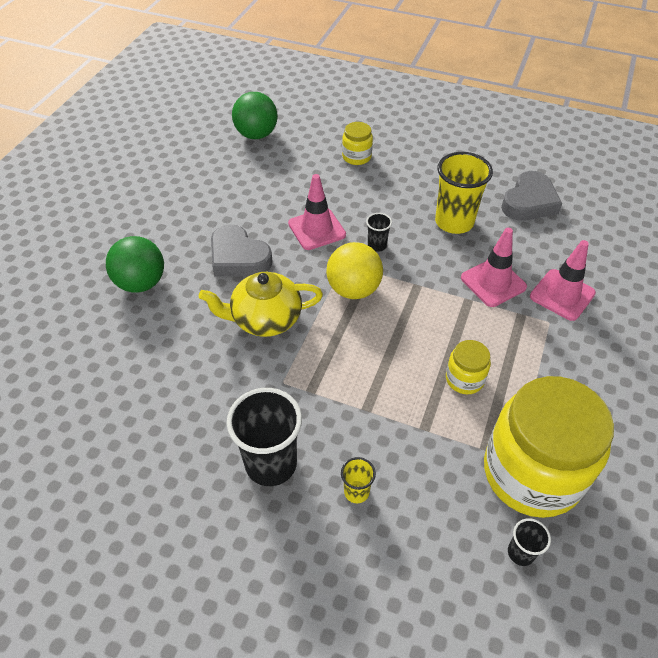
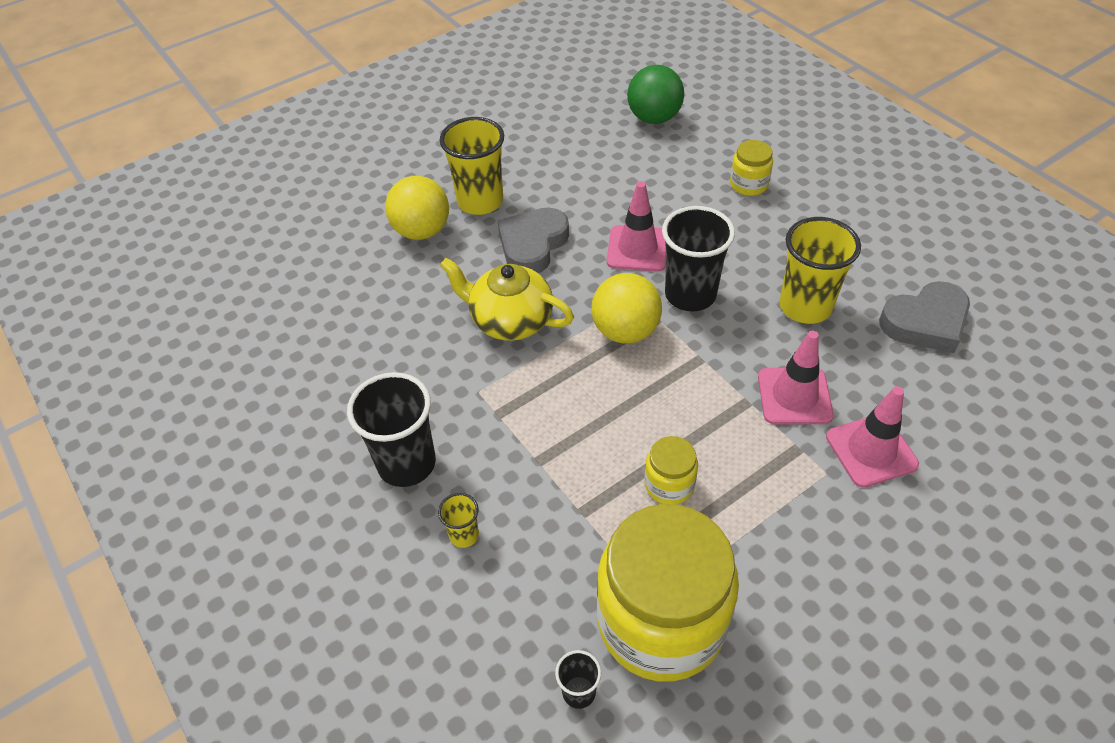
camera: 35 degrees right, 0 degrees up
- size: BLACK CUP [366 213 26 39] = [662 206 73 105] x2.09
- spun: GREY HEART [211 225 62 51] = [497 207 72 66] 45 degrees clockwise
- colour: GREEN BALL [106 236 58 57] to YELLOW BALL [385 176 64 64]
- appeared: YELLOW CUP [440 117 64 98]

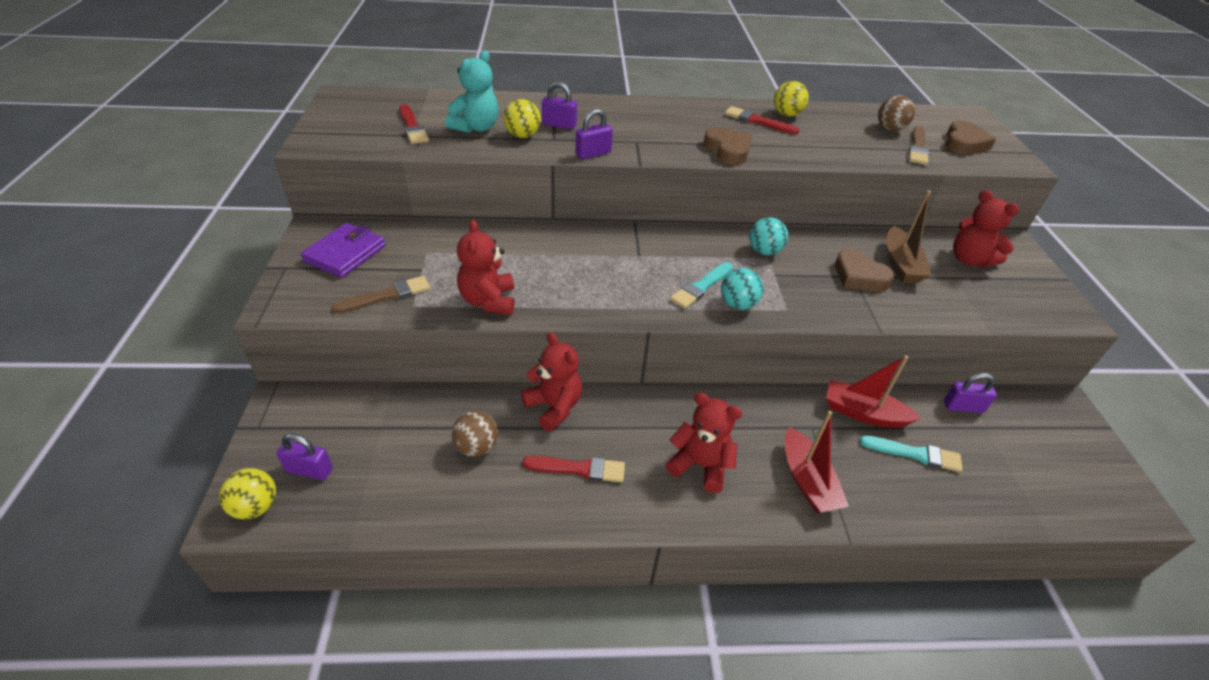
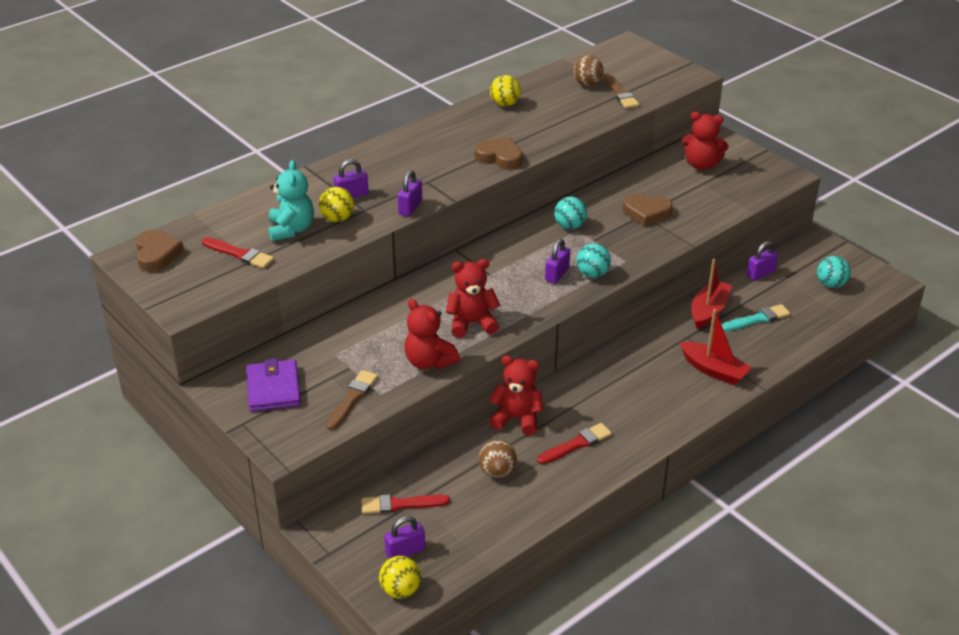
camera: 35 degrees left, 5 degrees down
- relocated: RED BRUSH [725 106 74 29] to [362 494 88 20]
- relocated: BROWN HEART [945 120 51 35] to [136 230 48 42]
- missing: BROWN BOAT [886 190 45 94]
- exchanged: TURQUOISE BRUSH [670 262 63 46] to PURPLE PADLOCK [545 239 25 45]
- spun: RED BOAT [826 355 95 73] = [691 259 41 70] 135 degrees clockwise
- relocated: RED TEDDY BEAR [666 393 76 100] to [446 259 55 79]
- appeared: TURQUOISE BALL [817 256 34 32]

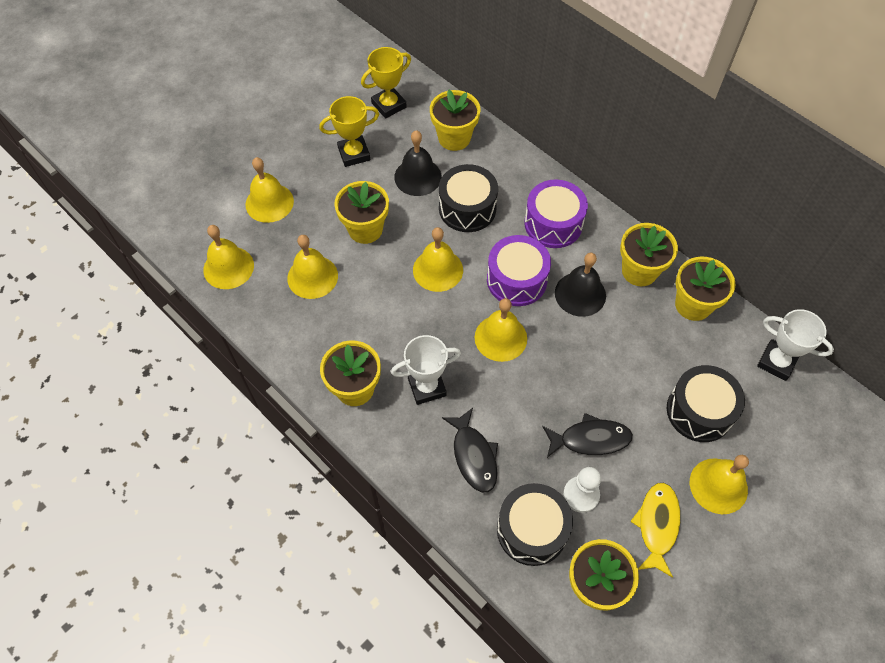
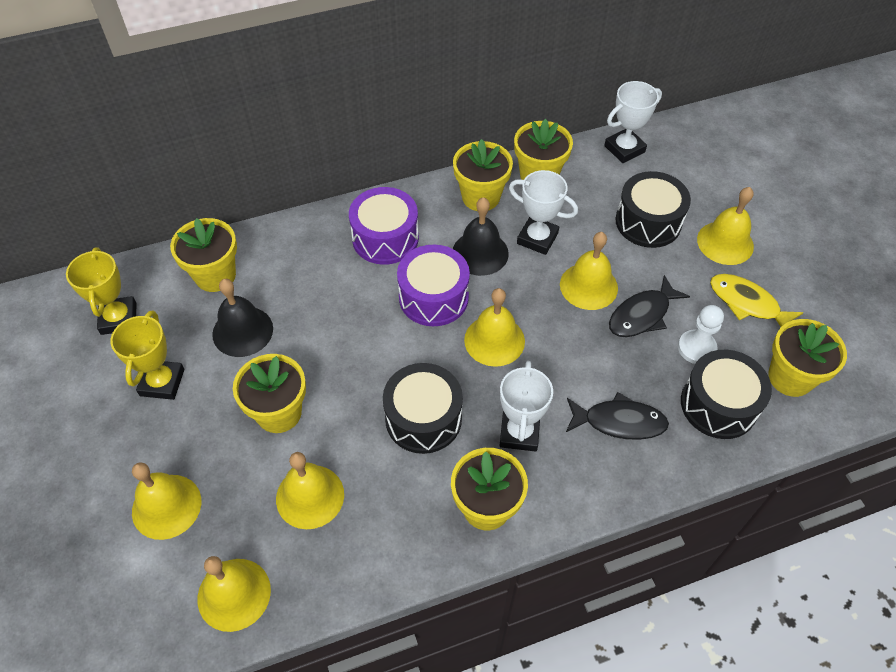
camera: 65 degrees left, 5 degrees down
- relocated: BLACK DRUM [439 164 59 68] to [383 363 80 91]
- relocated: YELLOW BELL [413 227 50 65] to [560 232 58 78]
- spun: BLACK FISH [542 413 91 45] = [609 275 81 62] 150 degrees counterclockwise
- appeared: WHITE TROPHY [509 170 69 85]

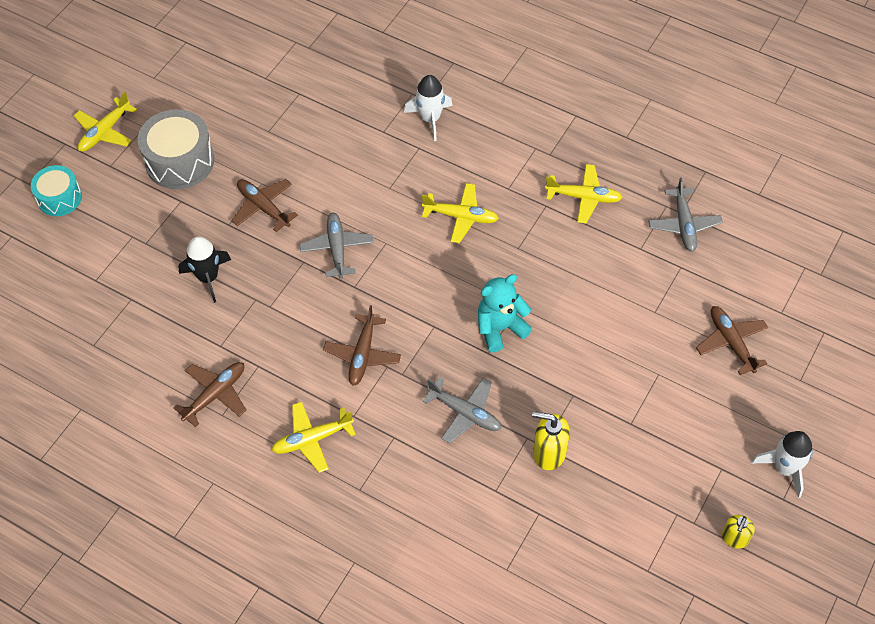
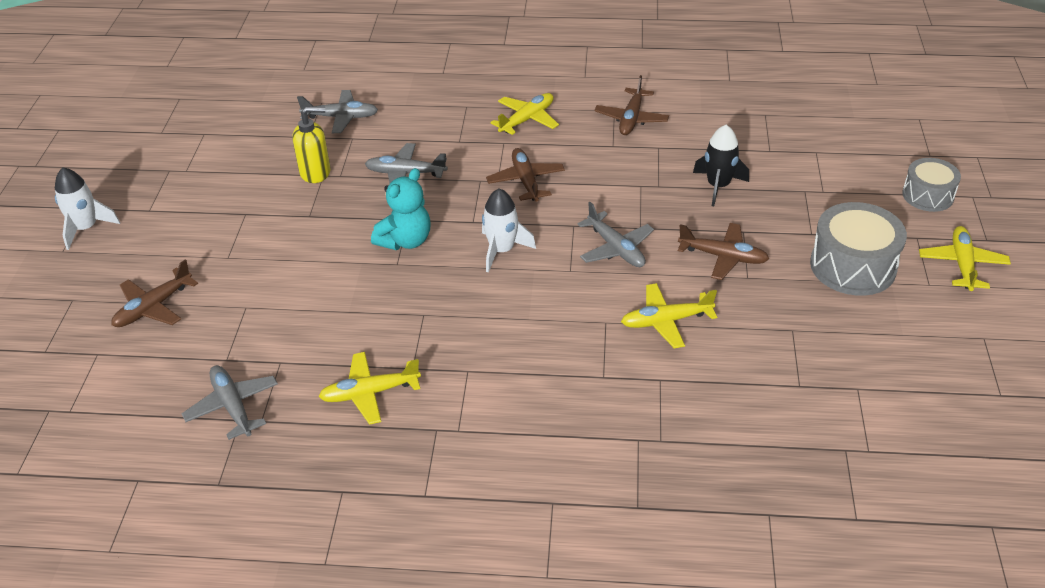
camera: 155 degrees right, 15 degrees down
- relocated: WHITE ROCKET [404 75 49 66] to [482 188 54 85]
- colour: TURQUOISE DRUM [31 165 51 51] to GREY DRUM [902 158 59 54]
- relocated: YELLOW PLANE [422 183 77 60] to [621 283 96 65]
- spun: BROWN PLANE [696 306 72 69] = [112 259 86 68] 90 degrees clockwise
- missing: YELLOW SOAP DISPENSER [722 515 33 33]
- appeared: GREY PLANE [297 90 81 43]

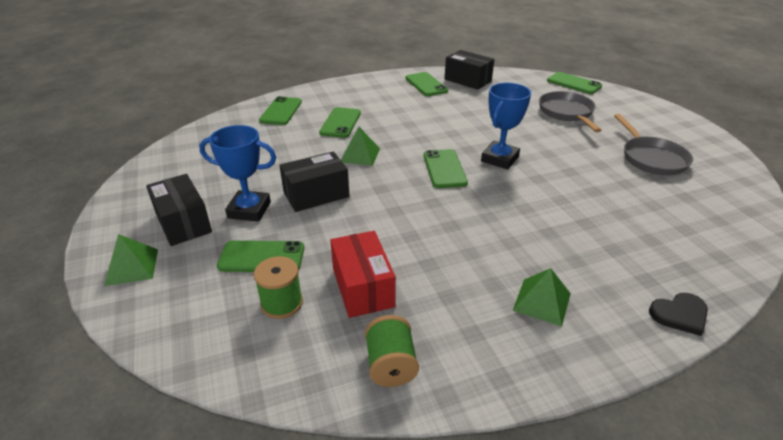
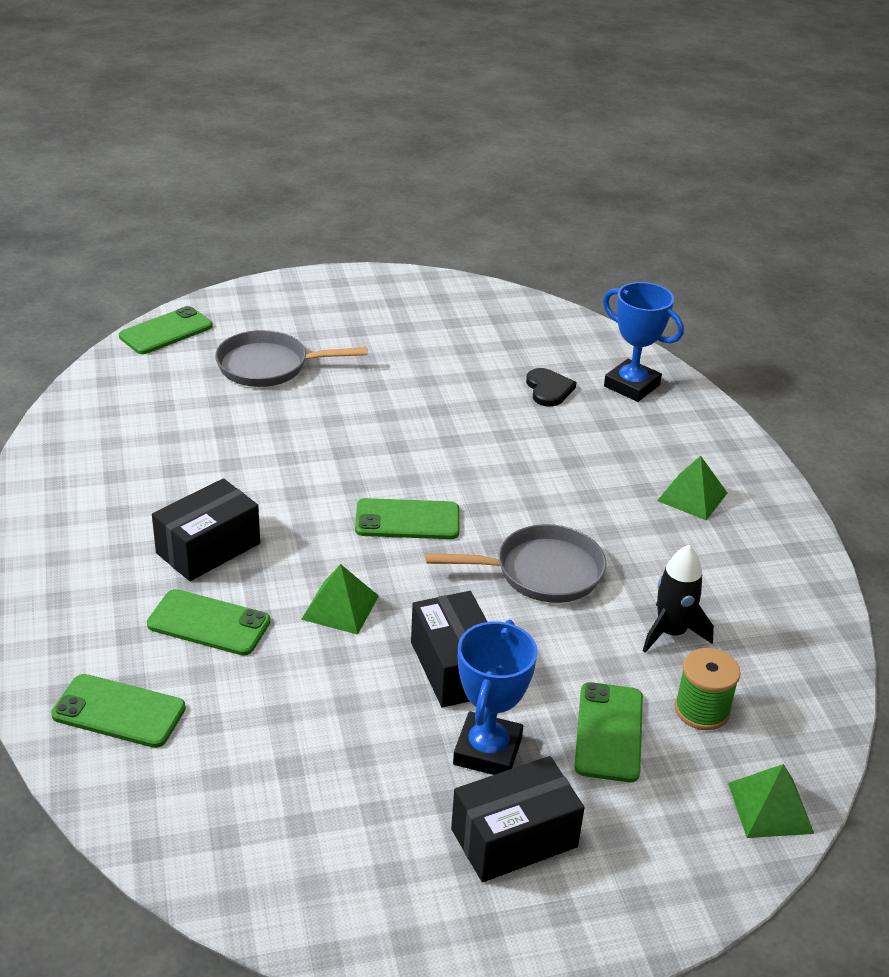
camera: 85 degrees left, 0 degrees up
- relocated: BLACK BOX [444 50 50 40] to [152 478 108 103]
- missing: GREEN PHONE [406 72 42 24]
- relocated: BLUE TROPHY [481 83 50 86] to [603 282 81 120]
- relocated: GREY PAN [614 114 79 61] to [425 524 181 79]
- exchanged: RED BOX [330 231 66 87] to BLACK ROCKET [643 545 71 108]
- relocated: GREEN PYRAMID [104 234 54 52] to [728 764 86 74]
- relocated: BLACK HEART [649 293 59 43] to [526 368 50 39]
- missing: GREEN SPOOL [365 315 54 72]

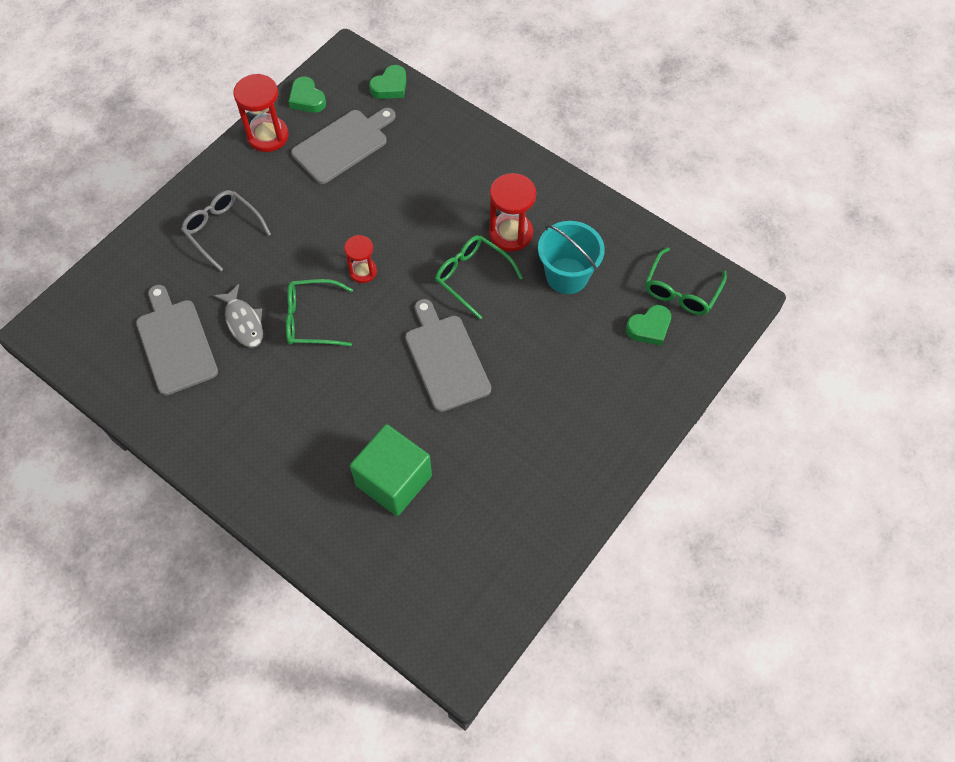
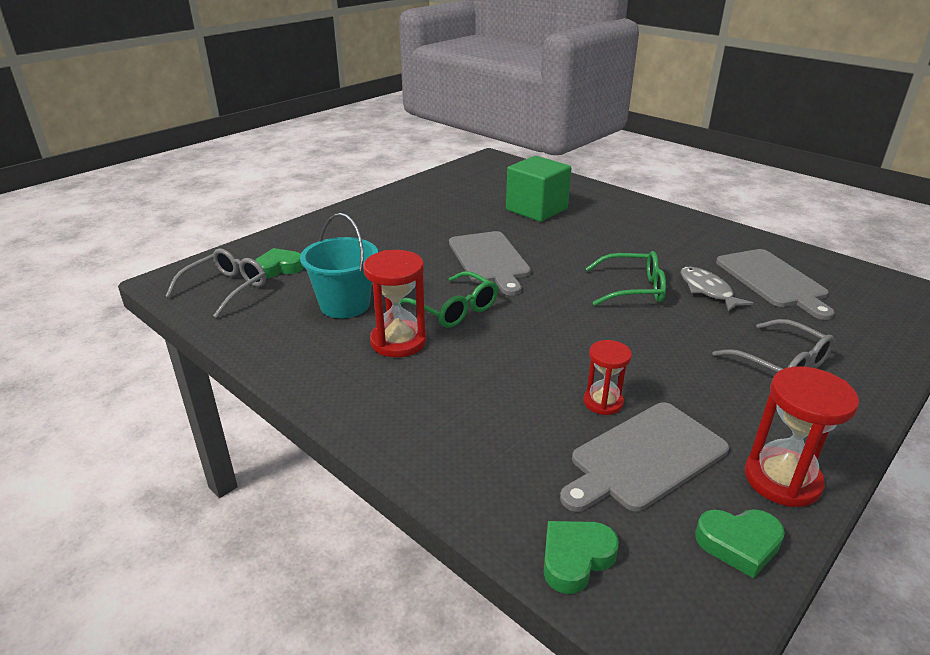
camera: 175 degrees left, 30 degrees down
- spun: GREEN HEART [288 77 38 36] = [695 509 90 69] 120 degrees clockwise
- relocated: RED HOURGLASS [344 235 33 48] to [583 340 49 75]
- colour: GREEN GLASSES [645 247 82 68] to GREY GLASSES [166 248 100 70]

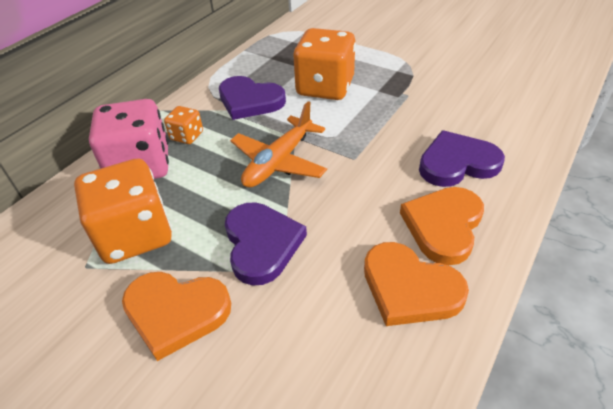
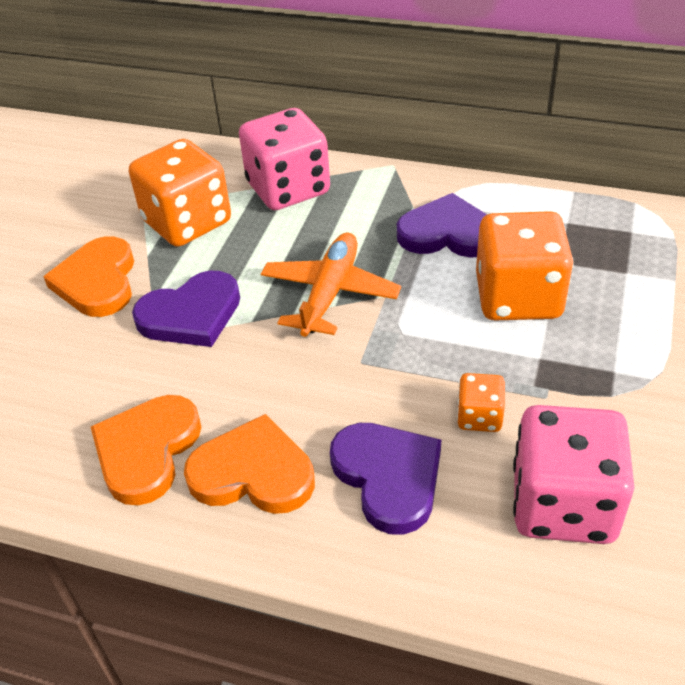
camera: 75 degrees right, 0 degrees up
- spun: PURPLE HEART [219 76 67 44] = [397 193 90 65] 90 degrees clockwise
- spun: ORANGE PLANE [230 101 97 87] = [261 233 140 104] 90 degrees clockwise
- relocated: ORANGE DICE [164 106 39 38] to [457 373 48 59]
- appeared: PINK DICE [513 405 122 139]

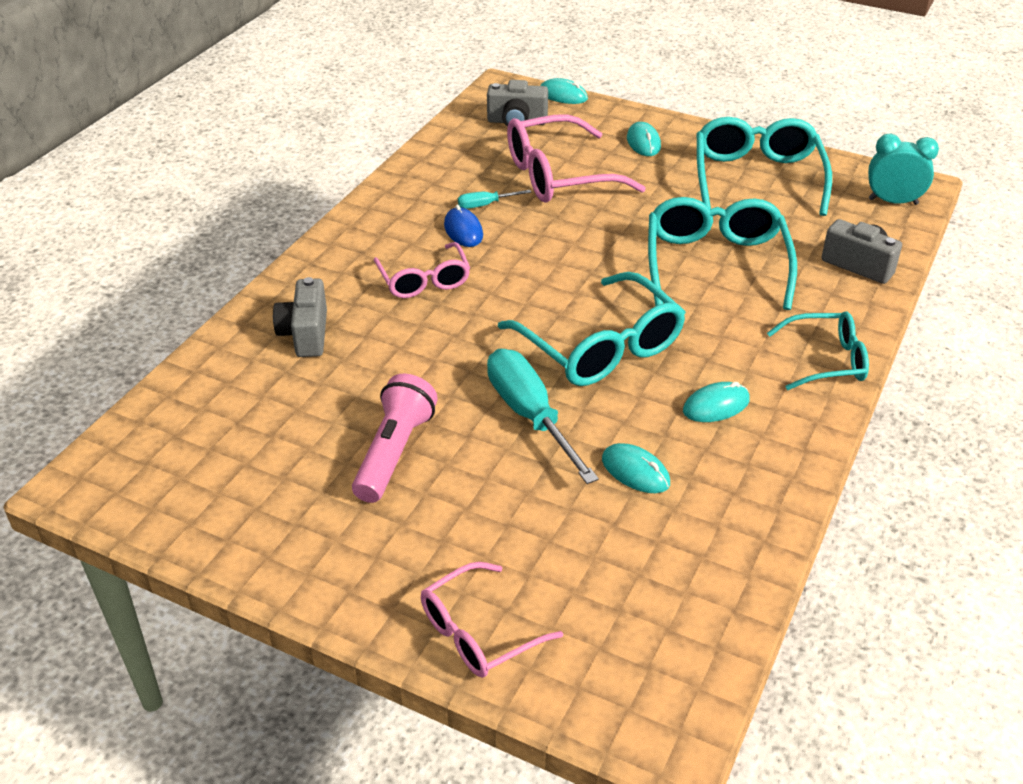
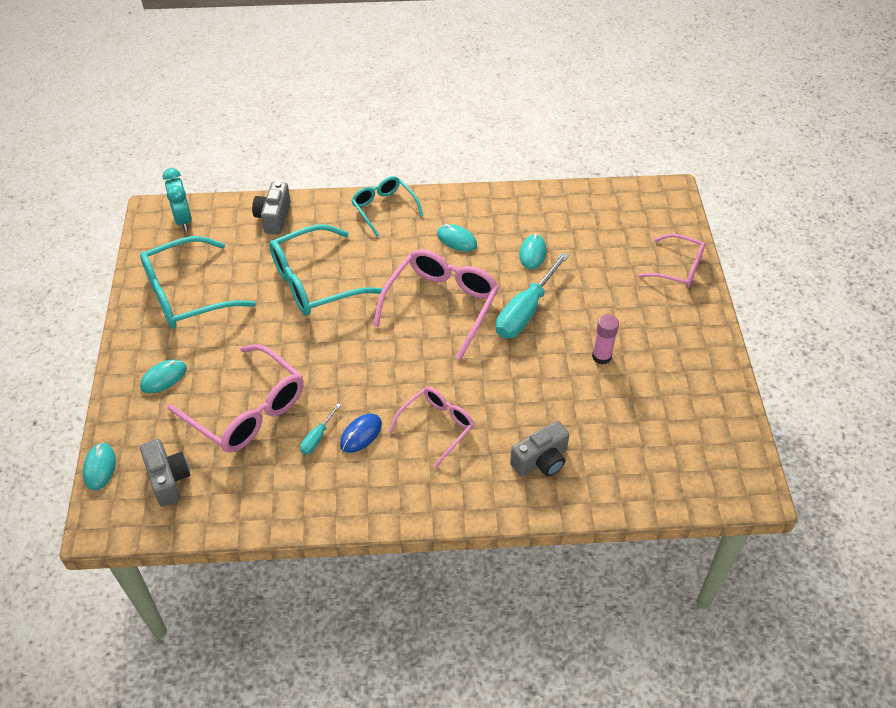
camera: 120 degrees left, 10 degrees up
- spun: TURQUOISE SCREWDRIVER [458 190 73 19] = [300 403 41 51] 75 degrees clockwise
- colour: TURQUOISE GLASSES [498 272 188 114] to PINK GLASSES [373 250 126 110]
- exchanged: PINK FLASHLIGHT [352 374 86 129] to PINK GLUE STICK [592 314 27 50]

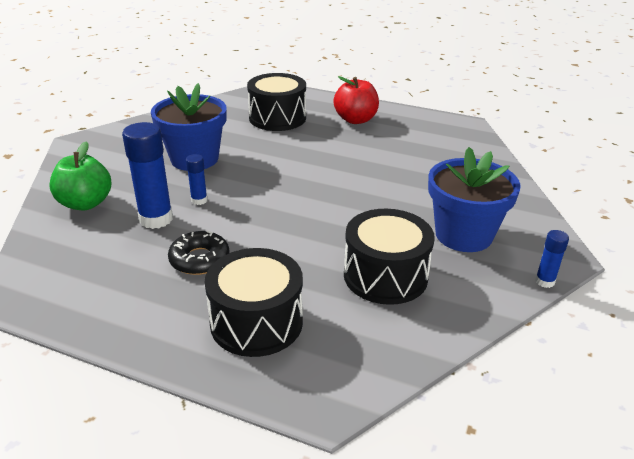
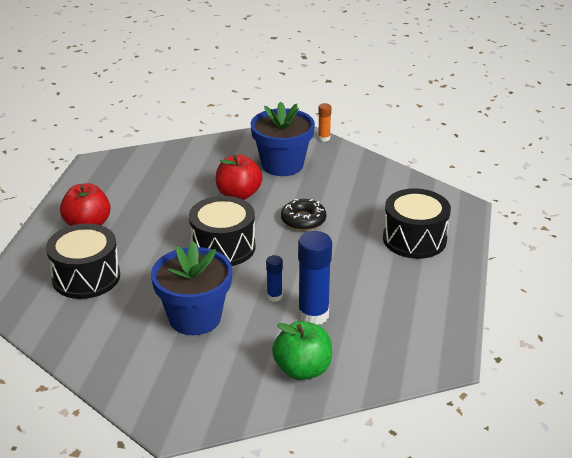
camera: 100 degrees left, 0 degrees up
- relocated: BLACK DRUM [344 209 91 96] to [189 196 67 70]
- colour: BLUE GLUE STICK [535 230 34 58] to ORANGE GLUE STICK [318 103 14 39]
- relocated: BLACK DONUT [168 231 62 44] to [281 199 45 31]
- appeared: RED APPLE [216 155 47 45]

